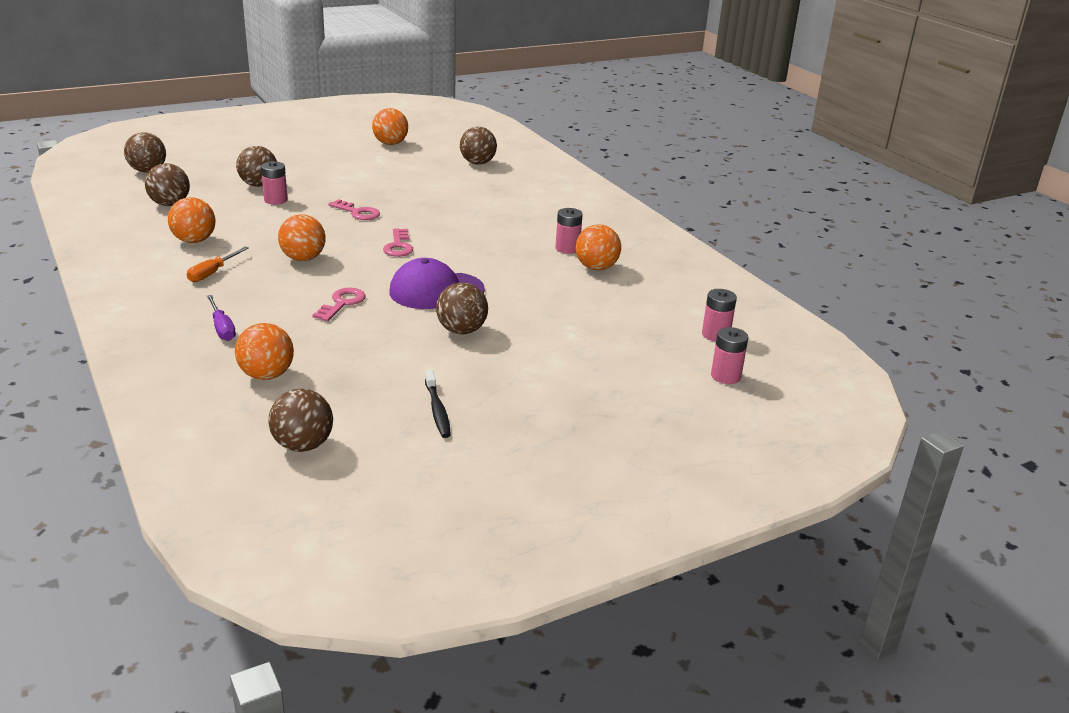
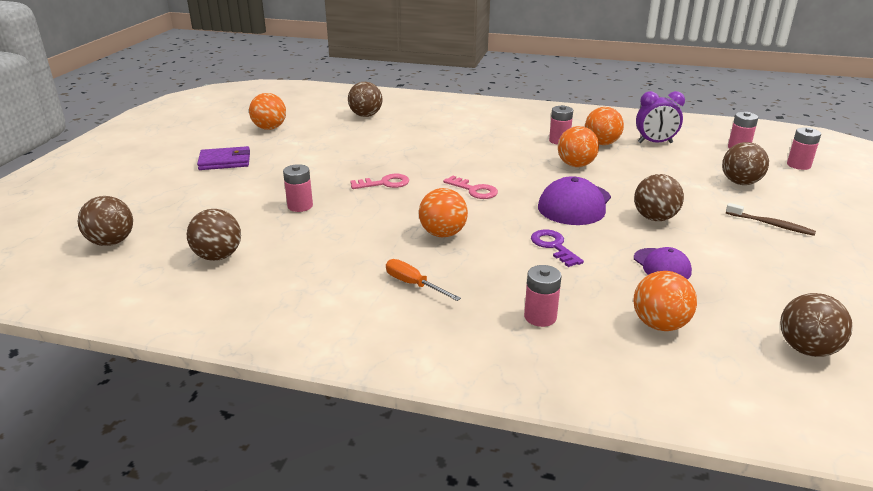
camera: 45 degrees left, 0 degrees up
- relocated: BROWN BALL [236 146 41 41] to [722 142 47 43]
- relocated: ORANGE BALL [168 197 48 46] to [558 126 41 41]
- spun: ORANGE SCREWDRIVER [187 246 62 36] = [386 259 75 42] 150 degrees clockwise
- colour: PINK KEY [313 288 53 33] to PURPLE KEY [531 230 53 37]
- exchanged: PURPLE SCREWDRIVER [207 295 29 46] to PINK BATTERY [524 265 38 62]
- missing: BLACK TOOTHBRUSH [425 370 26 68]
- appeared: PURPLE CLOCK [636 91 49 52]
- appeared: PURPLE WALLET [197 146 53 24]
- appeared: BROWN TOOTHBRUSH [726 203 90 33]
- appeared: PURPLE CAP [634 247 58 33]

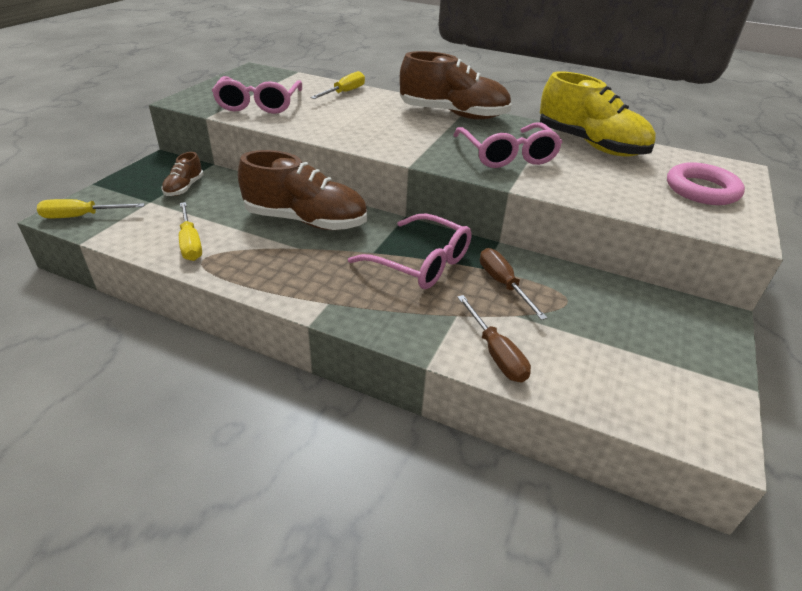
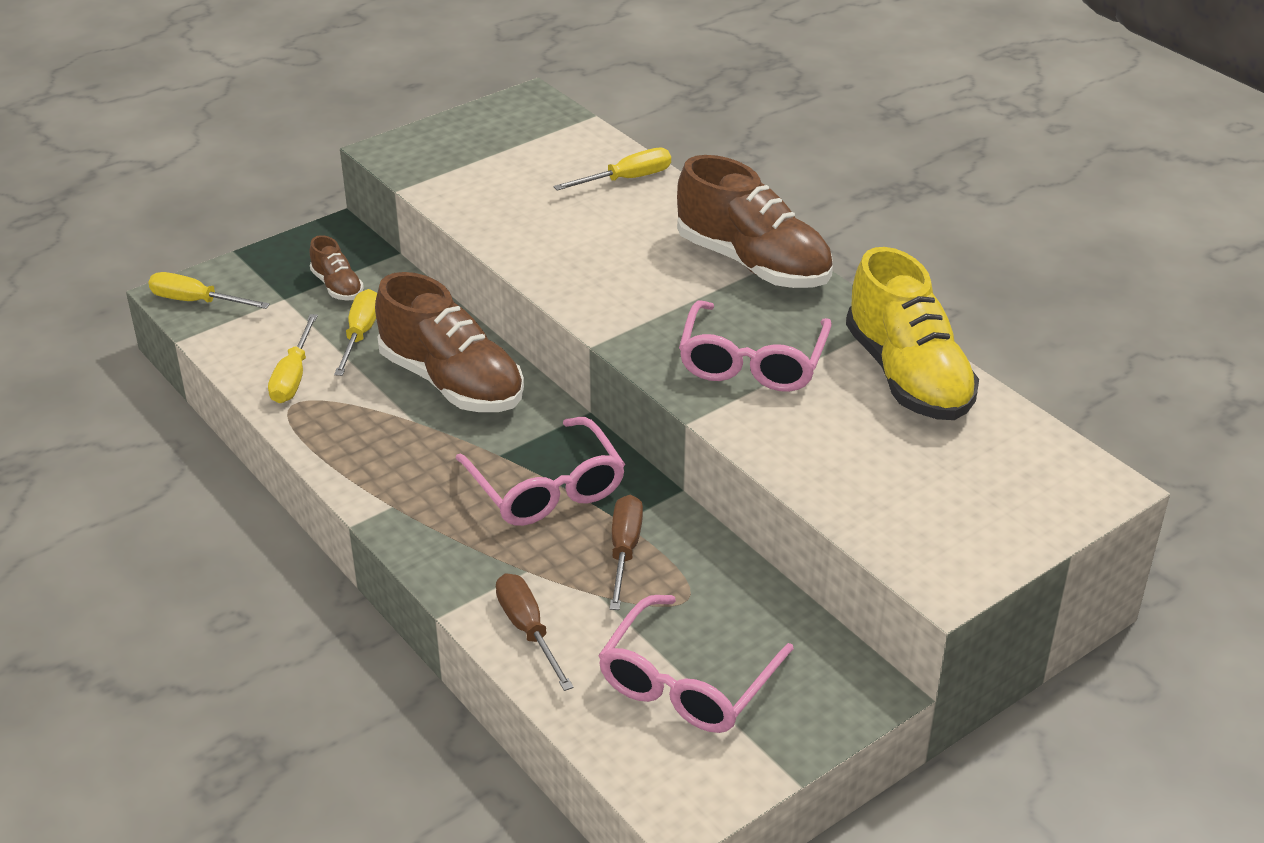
camera: 30 degrees right, 0 degrees up
- relocated: PINK GLASSES [212 76 90 38] to [598 595 196 138]
- spun: BROWN SHOE [161 152 43 44] = [310 235 54 66] 75 degrees counterclockwise
- missing: PINK RING [667 162 78 43]
- spun: BROWN SCREWDRIVER [457 295 74 88] = [496 573 78 118] 150 degrees clockwise
- appeared: YELLOW SCREWDRIVER [334 289 43 87]

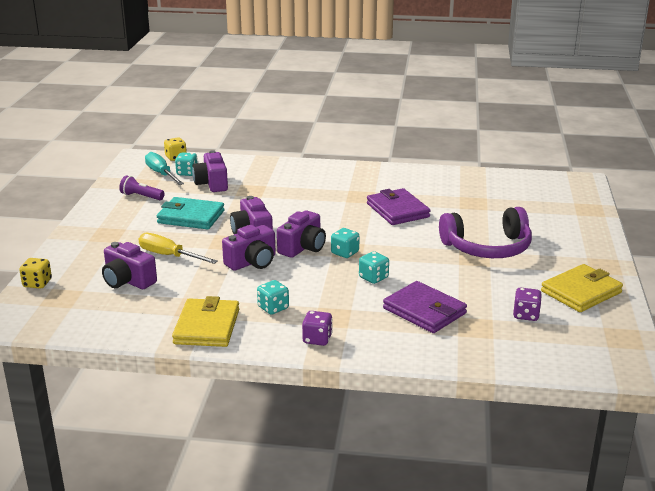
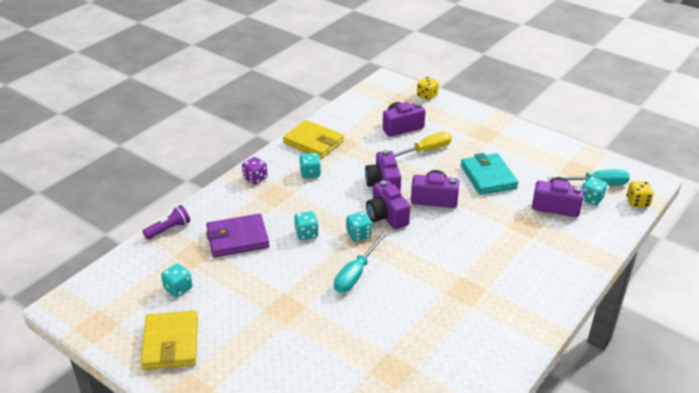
camera: 120 degrees right, 10 degrees up
- relocated: PURPLE FLASHLIGHT [119 175 46 25] to [142 205 48 35]
- missing: PURPLE WALLET [367 188 64 37]
- spun: TURQUOISE WALLET [157 197 68 32] = [461 153 57 42] 60 degrees counterclockwise
- missing: PURPLE HEADPHONES [439 207 93 51]
- colour: PURPLE DICE [513 288 29 33] to TURQUOISE DICE [161 264 31 33]
- appeared: TURQUOISE SCREWDRIVER [334 233 52 60]

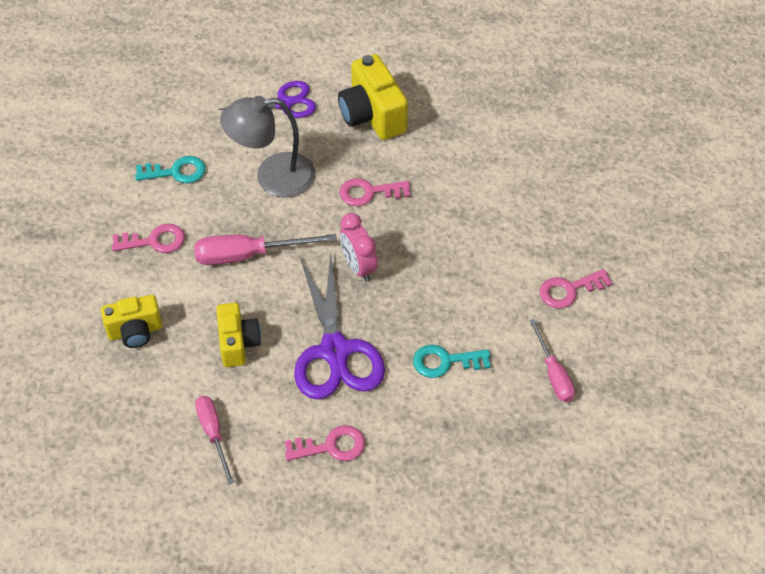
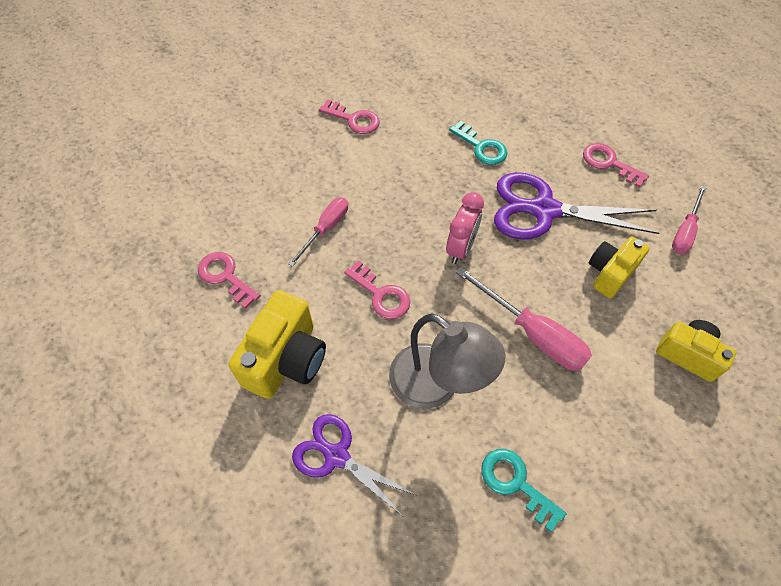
camera: 130 degrees left, 5 degrees up
- relocated: PINK KEY [112 224 73 29] to [198 252 63 57]
- spun: PURPLE SCISSORS [294 254 91 146] = [494 172 166 68] 120 degrees counterclockwise
- relocated: PINK SCREWDRIVER [529 319 46 83] to [288 197 60 70]

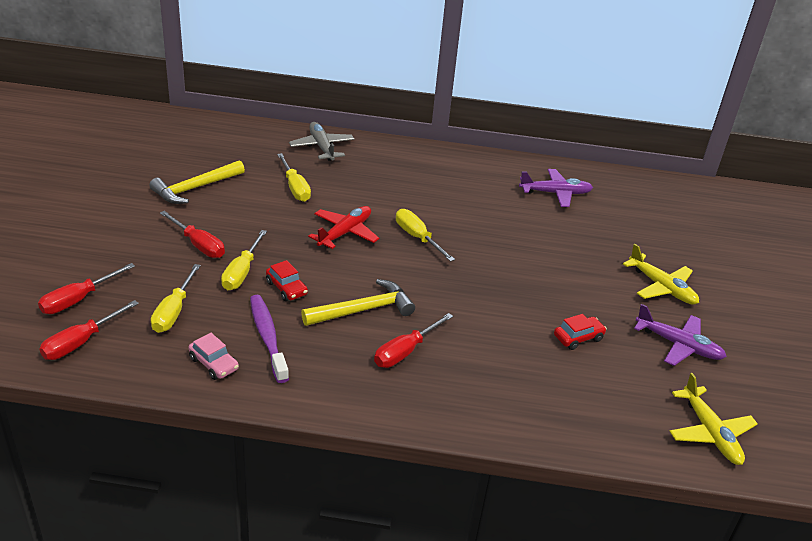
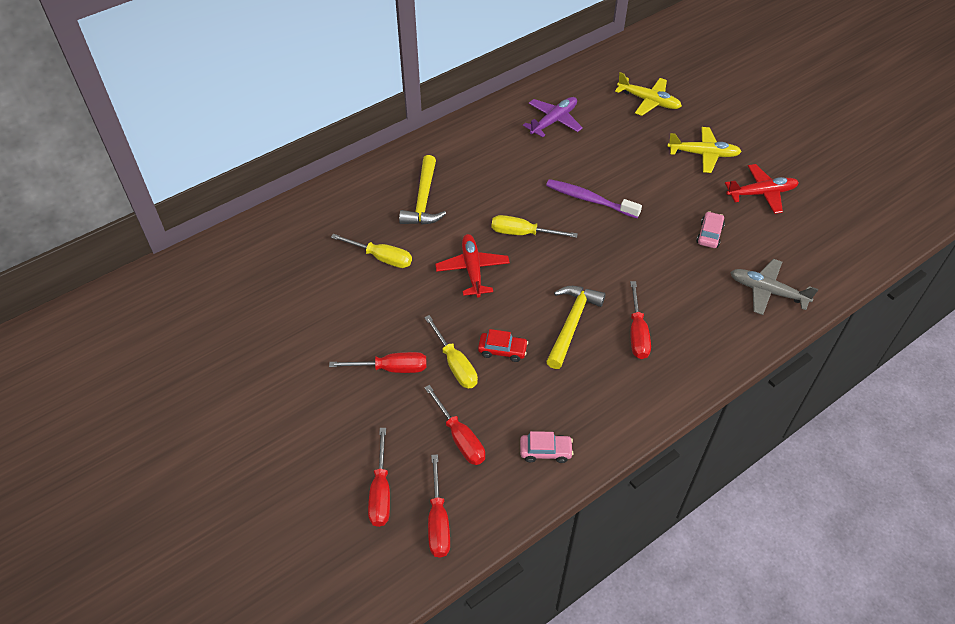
camera: 40 degrees left, 15 degrees up
- relocated: GREY PLANE [289 122 65 39] to [731 259 87 56]
- relocated: YELLOW HAMMER [149 160 96 44] to [399 155 47 70]
- colour: YELLOW SCREWDRIVER [151 264 50 69] to RED SCREWDRIVER [424 385 61 80]
- relocated: PURPLE TOOTHBRUSH [250 295 39 88] to [546 179 96 39]
- colour: PURPLE PLANE [634 304 93 62] to RED PLANE [725 164 74 50]
- colour: RED CAR [554 314 53 36] to PINK CAR [696 211 29 37]
- relocated: YELLOW PLANE [669 373 89 92] to [615 72 67 44]

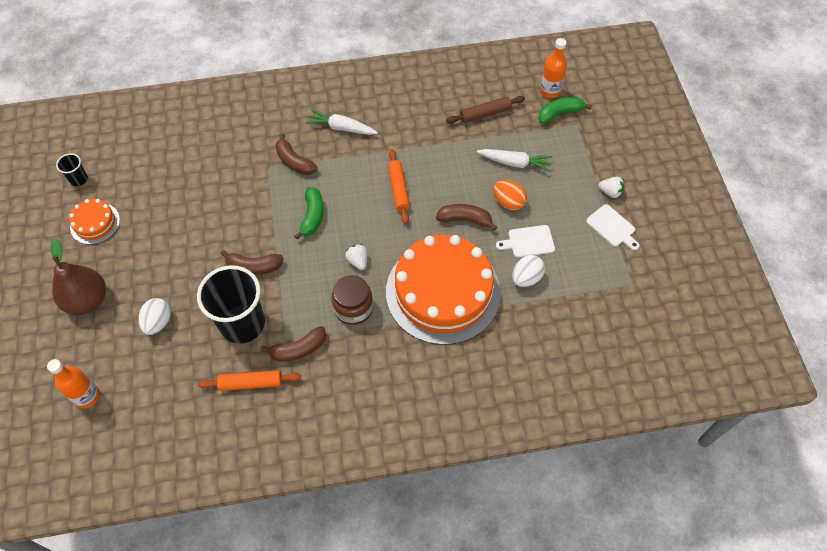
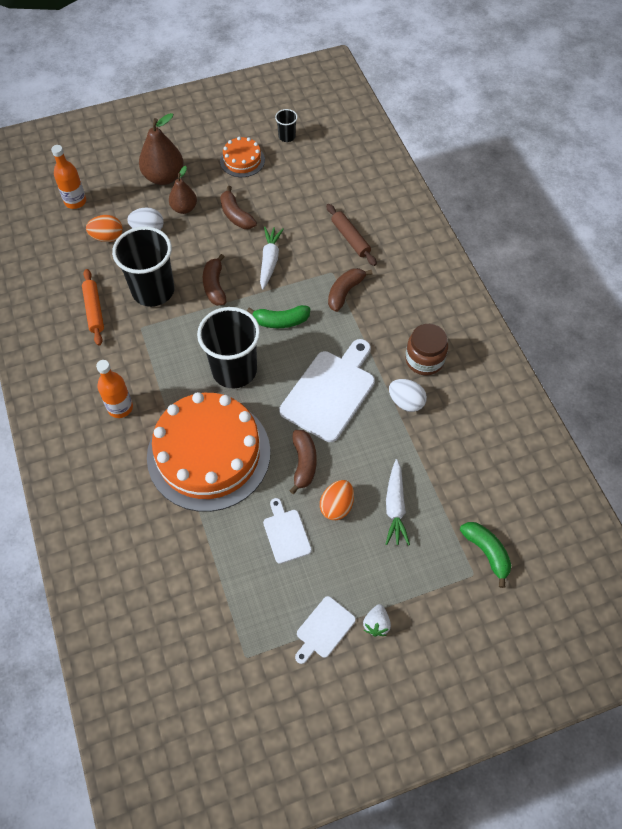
camera: 80 degrees right, 0 degrees up
- relocated: ORANGE BOTTLE [540 38 27 60] to [96 360 37 58]
- relocated: BROWN ROLLING PIN [446 96 79 28] to [326 204 51 62]
- relocated: WHITE CARROT [305 109 73 26] to [260 227 24 63]
- exchanged: ORANGE ROLLING PIN [388 149 22 75] to WHITE CUTTING BOARD [280 339 95 103]
- exchanged: WHITE STRAWBERRY [345 244 22 26] to BLACK CUP [197 307 63 81]
- relocated: WHITE EGG [512 255 33 32] to [389 379 38 33]
- relocated: BROWN JAR [331 275 42 50] to [405 324 43 51]
- relocated: BROWN BANANA [260 326 66 36] to [220 186 37 43]
- appeared: BROWN PEAR [169 166 28 48]
- appeared: ORANGE EGG [86 215 37 27]

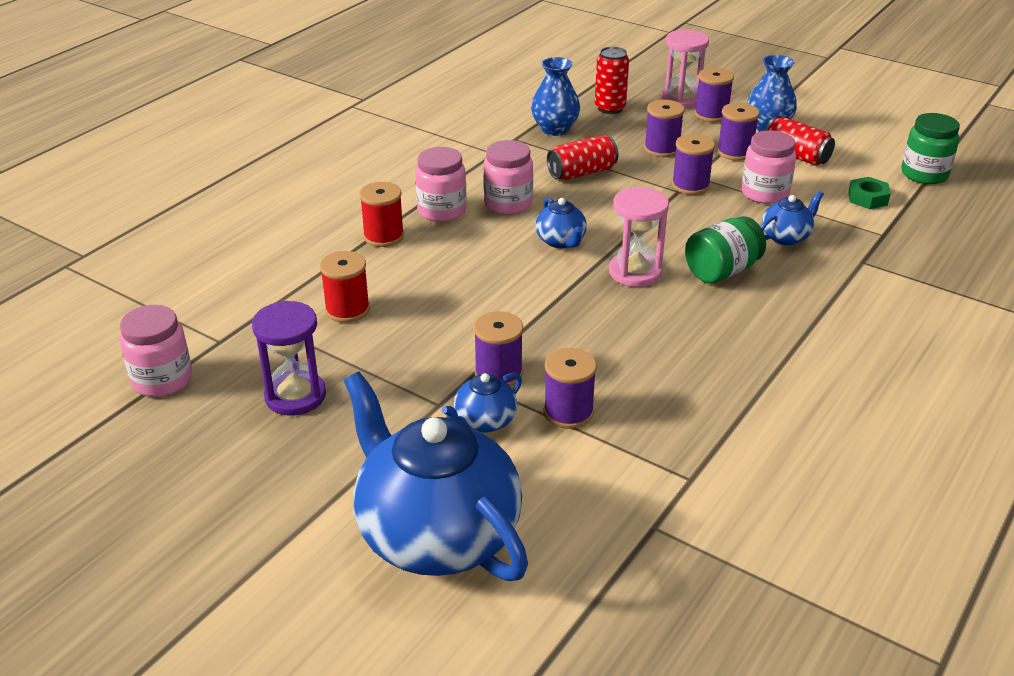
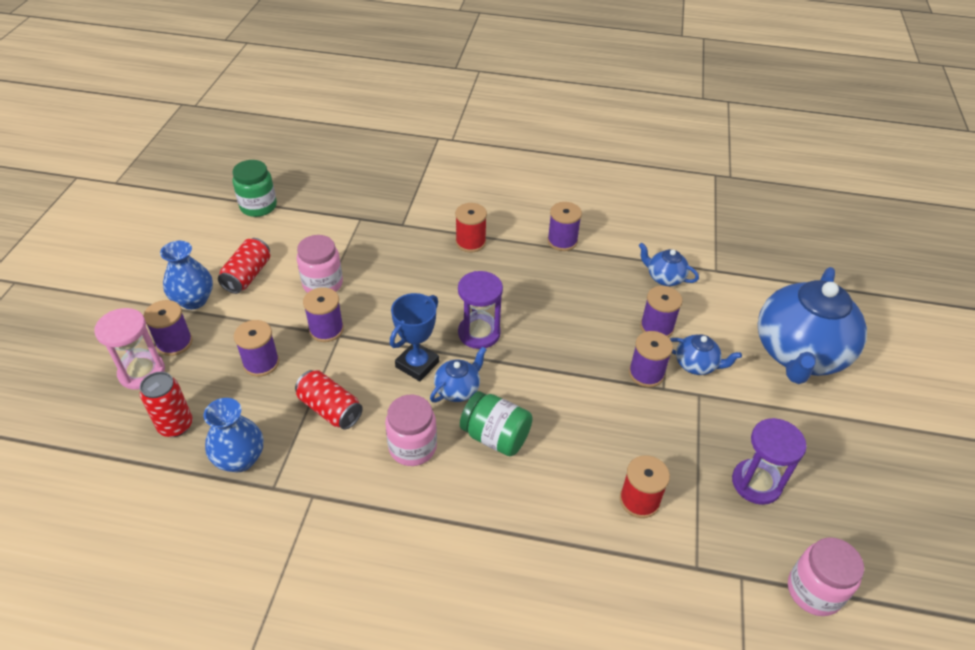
camera: 115 degrees left, 10 degrees up
- relocated: PURPLE SPOOL [717 103 43 58] to [547 202 35 49]
- missing: PINK JAR [415 147 51 75]
- missing: GREEN NUT [848 177 43 32]
- relocated: RED SPOOL [359 182 45 65] to [455 203 32 50]
- colour: PINK HOURGLASS [609 187 60 100] to PURPLE HOURGLASS [458 271 45 78]
- relocated: BLUE TEAPOT [760 191 64 54] to [639 243 60 43]
- relocated: GREEN JAR [685 216 81 68] to [460 391 73 65]
- appeared: BLUE TROPHY [390 293 49 88]

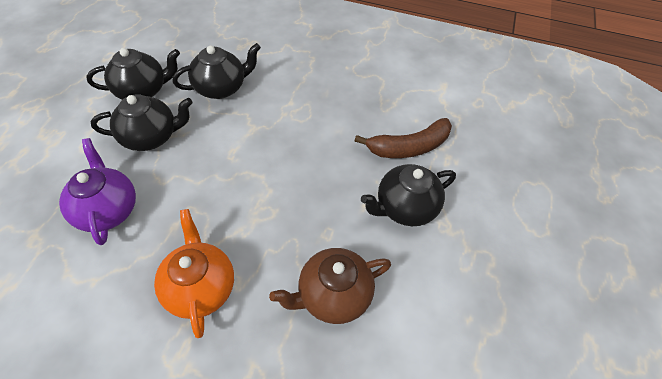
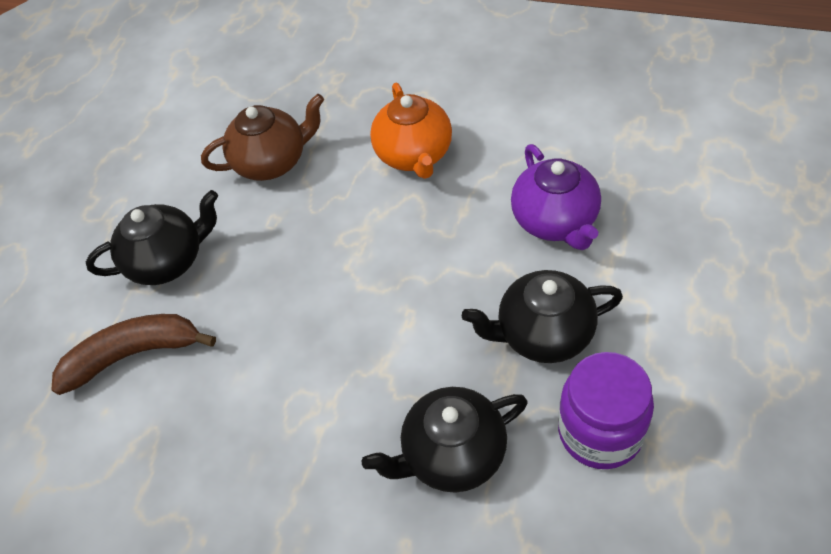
camera: 170 degrees left, 0 degrees up
- exchanged: BLACK TEAPOT [86 48 94 52] to PURPLE JAR [558 352 96 117]

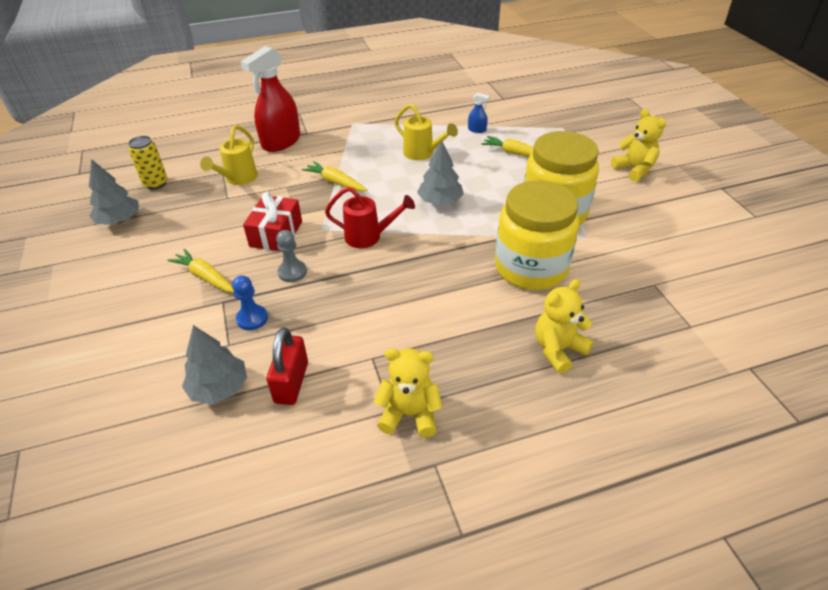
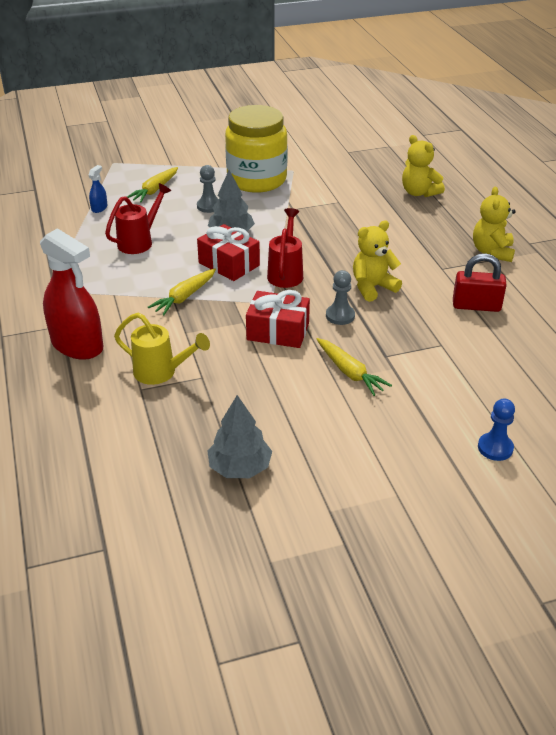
camera: 90 degrees left, 5 degrees down
- colour: YELLOW WATERING CAN [395 103 63 57] to RED WATERING CAN [105 183 66 71]
- relocated: YELLOW TEDDY BEAR [611 109 55 73] to [353 220 49 82]
- missing: YELLOW CAN [128 136 39 54]
- missing: YELLOW JAR [495 180 84 110]
- spun: YELLOW CARROT [168 249 66 44] = [316 338 76 58] 75 degrees counterclockwise
- relocated: BLUE PAWN [232 275 36 55] to [478 399 37 62]
- missing: GREY TREE [182 325 65 79]
- appeared: GREY PAWN [197 165 21 48]
- appeared: RED GIFT [197 224 63 57]

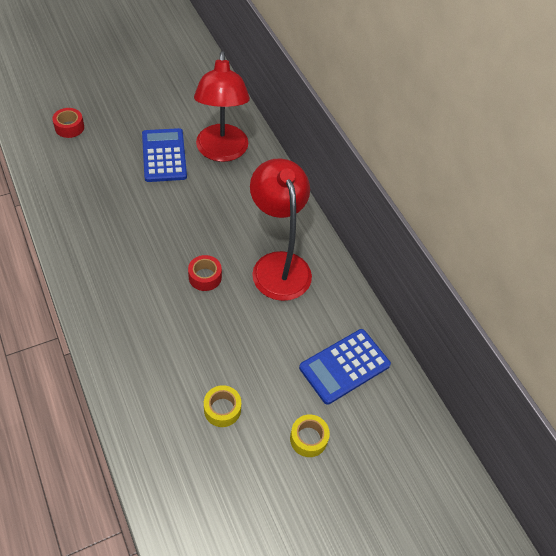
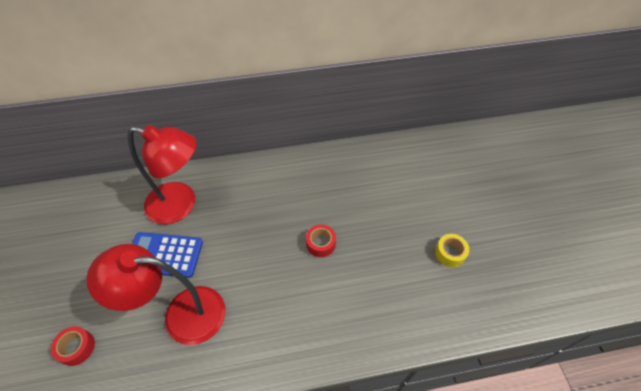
camera: 70 degrees left, 0 degrees up
- relocated: RED LAMP [250 159 62 142] to [86 244 139 101]
- missing: BLUE CALCULATOR [299 329 92 76]
- missing: YELLOW TAPE [290 414 40 43]

